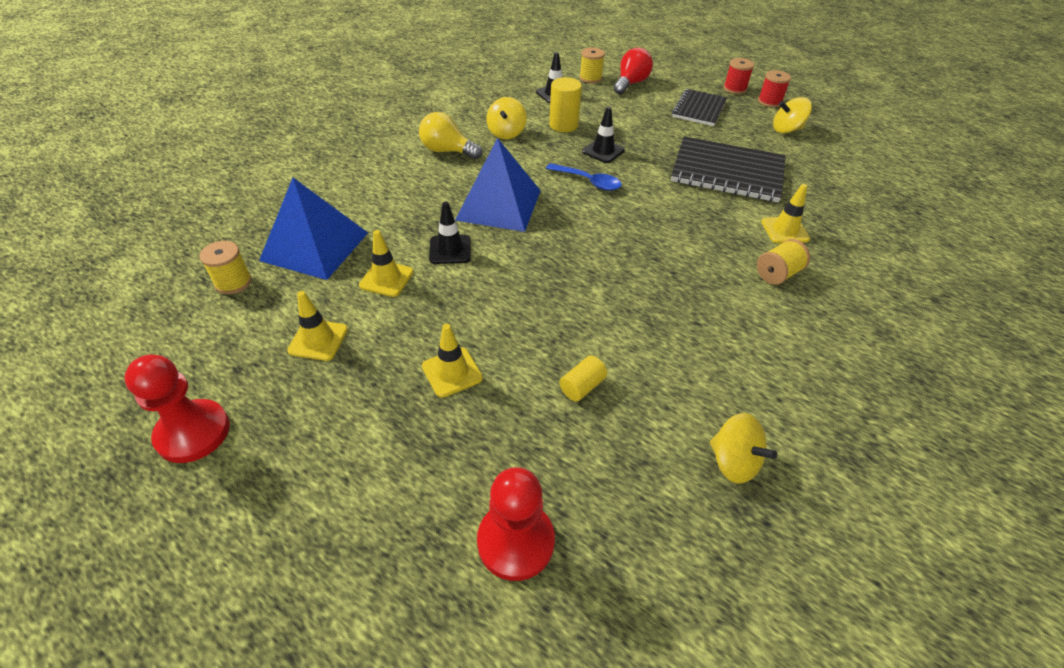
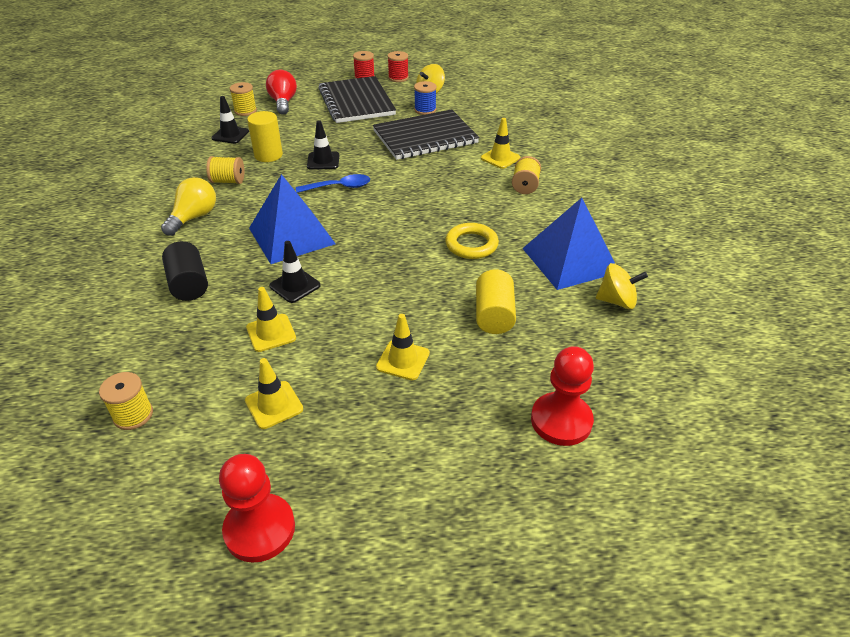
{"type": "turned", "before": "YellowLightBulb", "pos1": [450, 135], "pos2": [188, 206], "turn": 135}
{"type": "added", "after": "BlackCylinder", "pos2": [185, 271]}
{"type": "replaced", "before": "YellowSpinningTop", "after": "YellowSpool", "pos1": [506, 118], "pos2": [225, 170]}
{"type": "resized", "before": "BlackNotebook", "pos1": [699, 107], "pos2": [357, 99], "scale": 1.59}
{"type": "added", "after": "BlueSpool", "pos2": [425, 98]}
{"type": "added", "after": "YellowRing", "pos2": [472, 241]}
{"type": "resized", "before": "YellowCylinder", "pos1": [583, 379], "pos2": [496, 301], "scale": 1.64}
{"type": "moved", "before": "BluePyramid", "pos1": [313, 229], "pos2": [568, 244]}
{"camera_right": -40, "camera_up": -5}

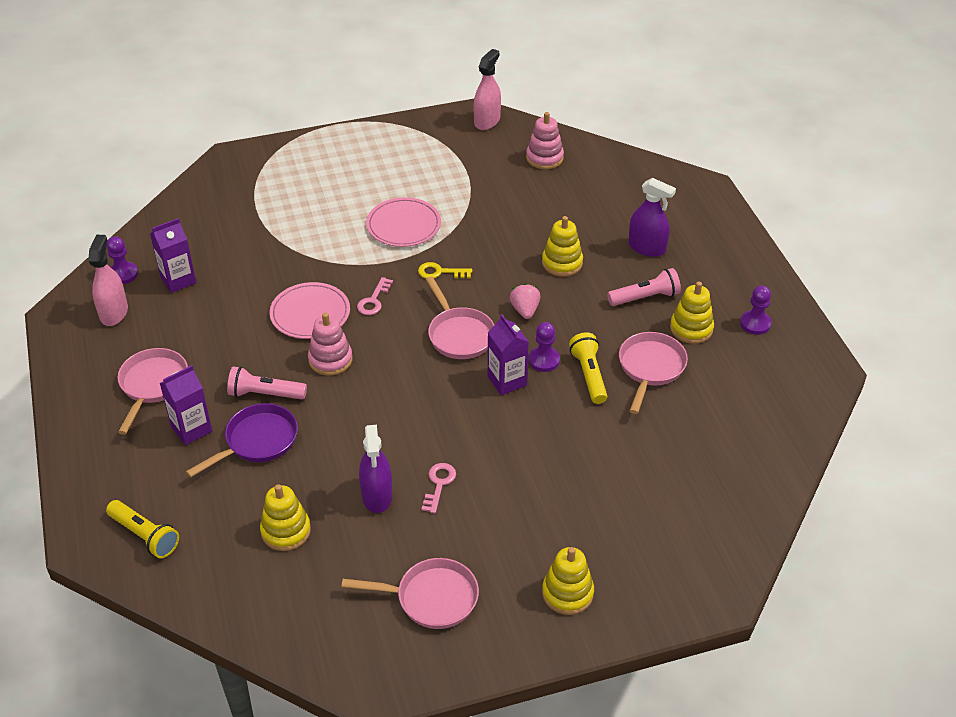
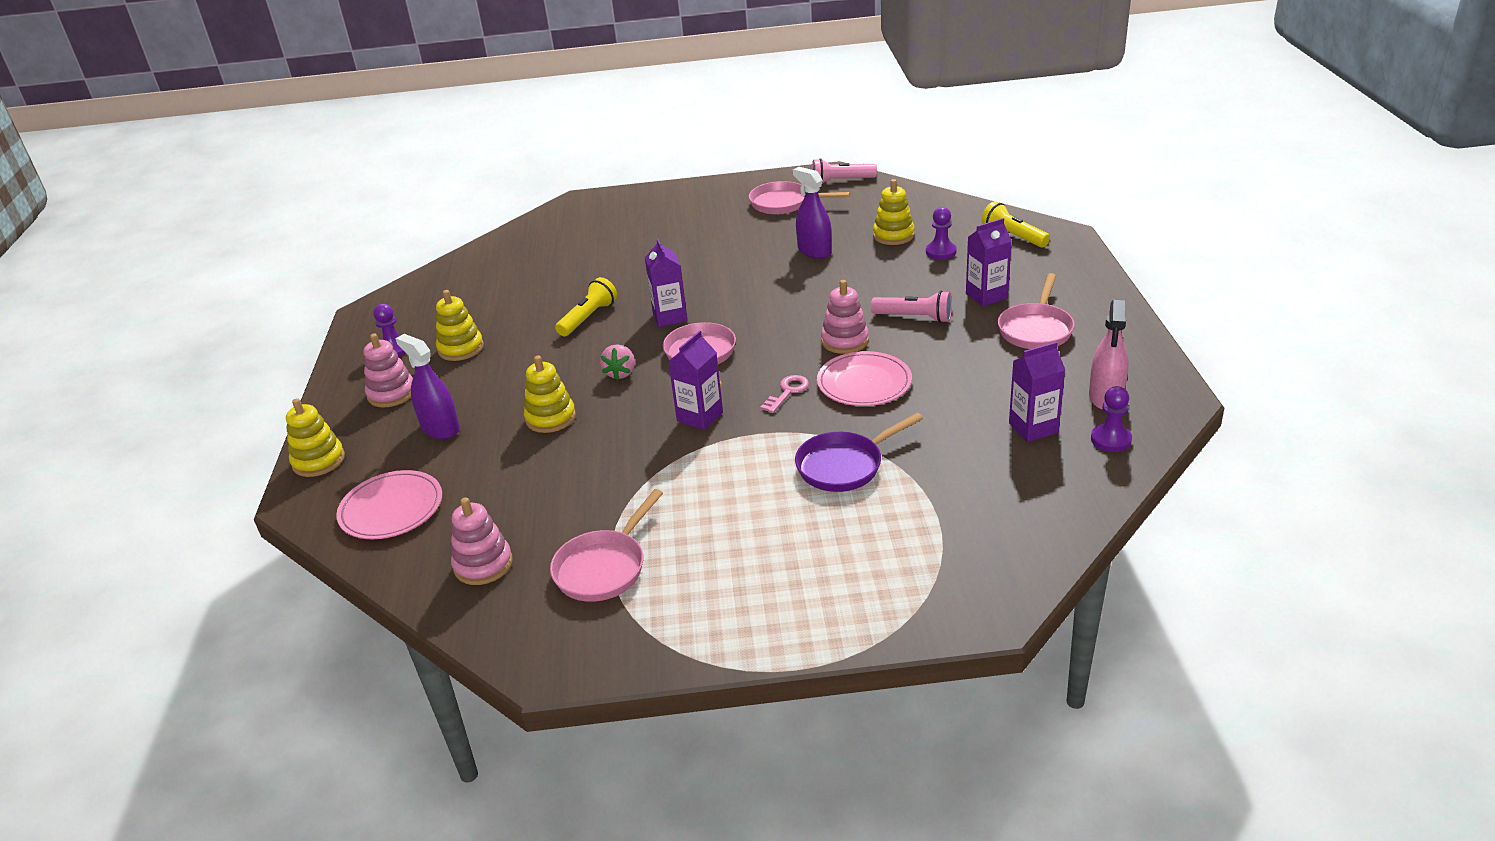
{"type": "moved", "before": "YellowStackingToy", "pos1": [568, 581], "pos2": [315, 437]}
{"type": "moved", "before": "PinkPlate", "pos1": [403, 222], "pos2": [389, 504]}
{"type": "added", "after": "PinkStackingToy", "pos2": [388, 370]}
{"type": "moved", "before": "PinkPan", "pos1": [653, 373], "pos2": [606, 545]}
{"type": "turned", "before": "YellowFlashlight", "pos1": [588, 368], "pos2": [586, 306], "turn": -150}
{"type": "replaced", "before": "YellowKey", "after": "PurpleCarton", "pos1": [445, 270], "pos2": [695, 380]}
{"type": "turned", "before": "PurpleSprayBottle", "pos1": [375, 469], "pos2": [812, 213], "turn": -45}
{"type": "moved", "before": "PurplePan", "pos1": [242, 440], "pos2": [859, 452]}
{"type": "moved", "before": "PinkFlashlight", "pos1": [644, 287], "pos2": [844, 171]}
{"type": "moved", "before": "PurplePawn", "pos1": [544, 347], "pos2": [941, 233]}
{"type": "removed", "before": "PinkKey", "pos1": [438, 488]}
{"type": "removed", "before": "PinkSprayBottle", "pos1": [487, 89]}
{"camera_right": -165, "camera_up": -10}

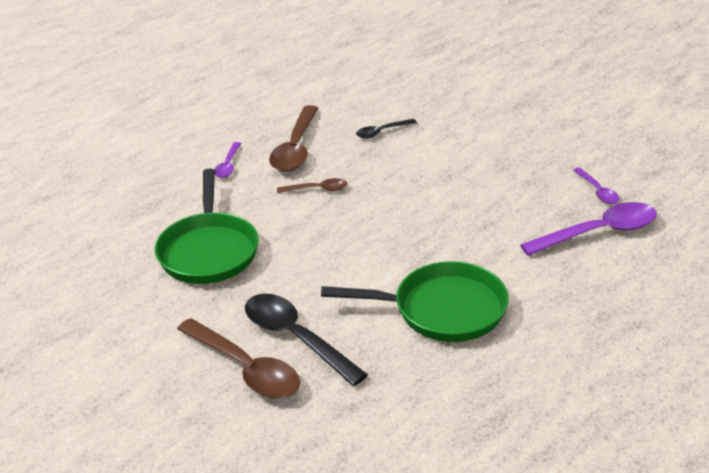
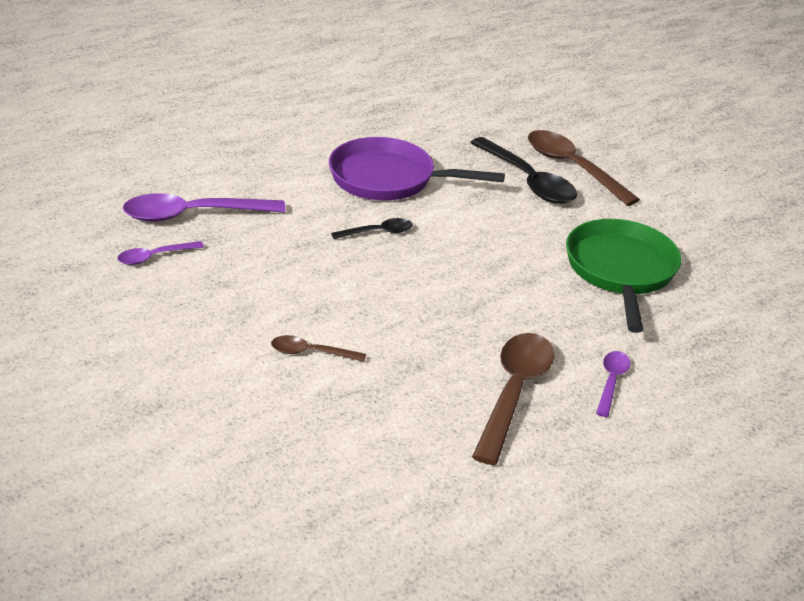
{"type": "turned", "before": "PurpleSpoon", "pos1": [596, 186], "pos2": [161, 253], "turn": -105}
{"type": "moved", "before": "BrownSpoon", "pos1": [312, 185], "pos2": [318, 348]}
{"type": "recoloured", "before": "GreenPan", "after": "PurplePan", "pos1": [415, 301], "pos2": [417, 168]}
{"type": "moved", "before": "BlackSpoon", "pos1": [386, 129], "pos2": [372, 228]}
{"camera_right": -175, "camera_up": 0}

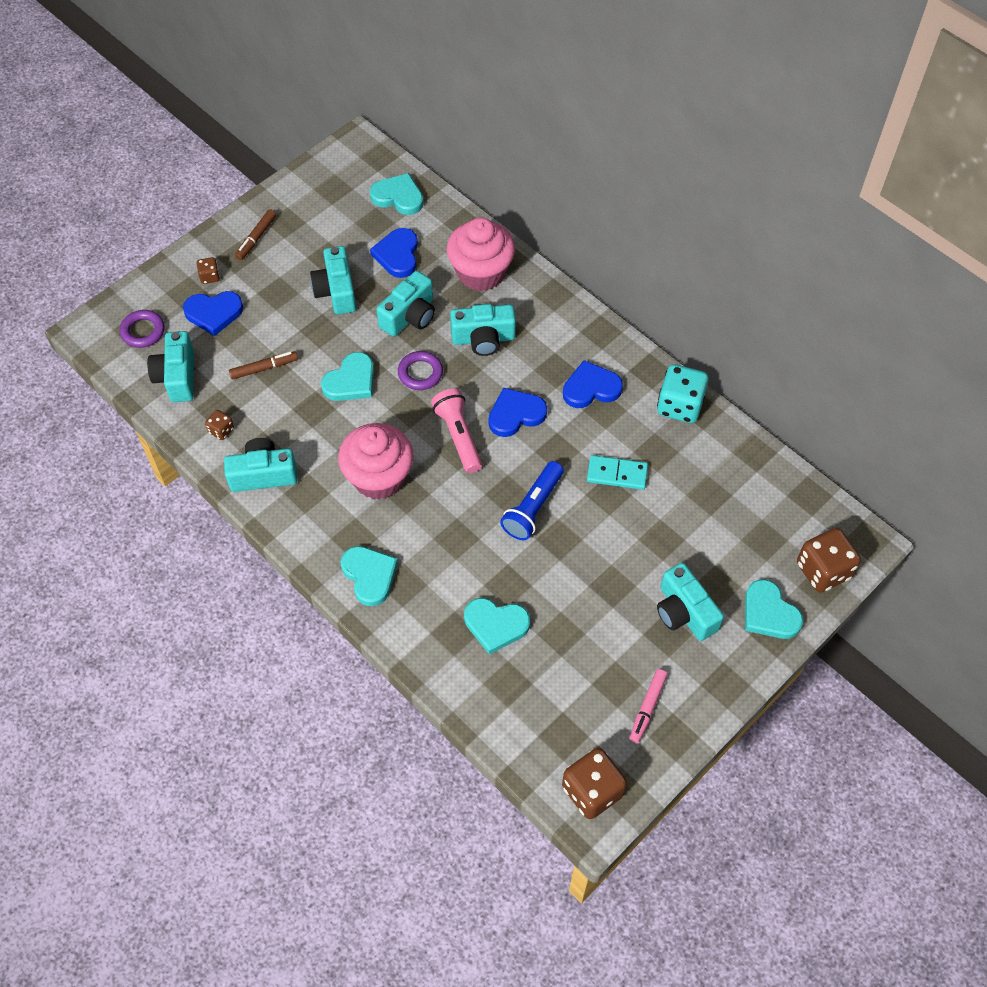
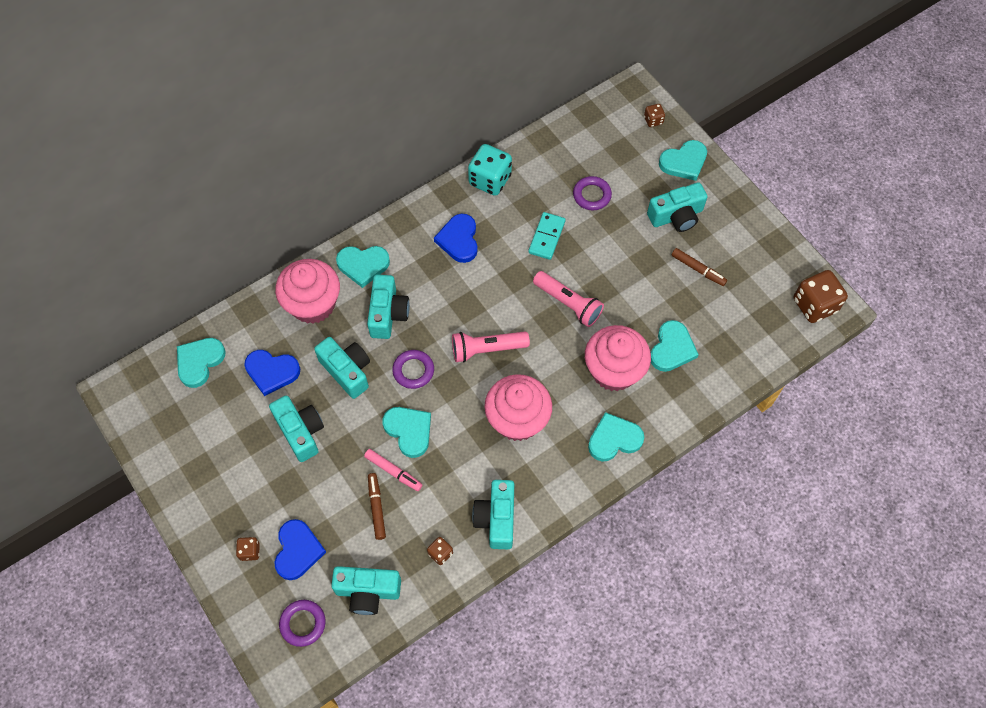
{"type": "turned", "before": "TurquoiseCamera", "pos1": [333, 280], "pos2": [296, 429], "turn": -120}
{"type": "added", "after": "TurquoiseHeart", "pos2": [363, 267]}
{"type": "moved", "before": "PinkMarker", "pos1": [648, 706], "pos2": [393, 470]}
{"type": "recoloured", "before": "BlueFlashlight", "after": "PinkFlashlight", "pos1": [532, 500], "pos2": [568, 299]}
{"type": "added", "after": "PurpleRing", "pos2": [592, 193]}
{"type": "added", "after": "PinkCupcake", "pos2": [618, 358]}
{"type": "resized", "before": "BrownDice", "pos1": [829, 560], "pos2": [654, 115], "scale": 0.49}
{"type": "moved", "before": "BrownMarker", "pos1": [255, 234], "pos2": [699, 267]}
{"type": "removed", "before": "BlueHeart", "pos1": [517, 412]}
{"camera_right": -80, "camera_up": 5}

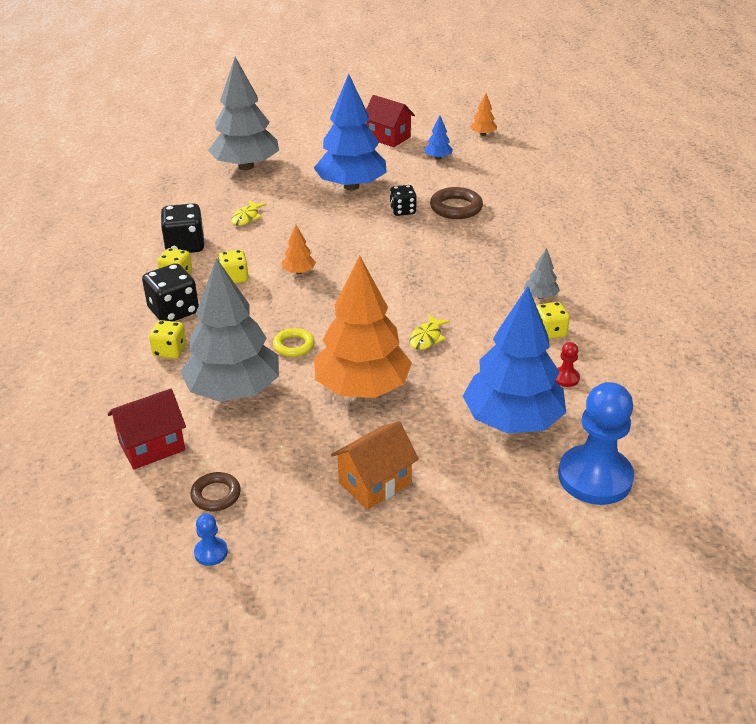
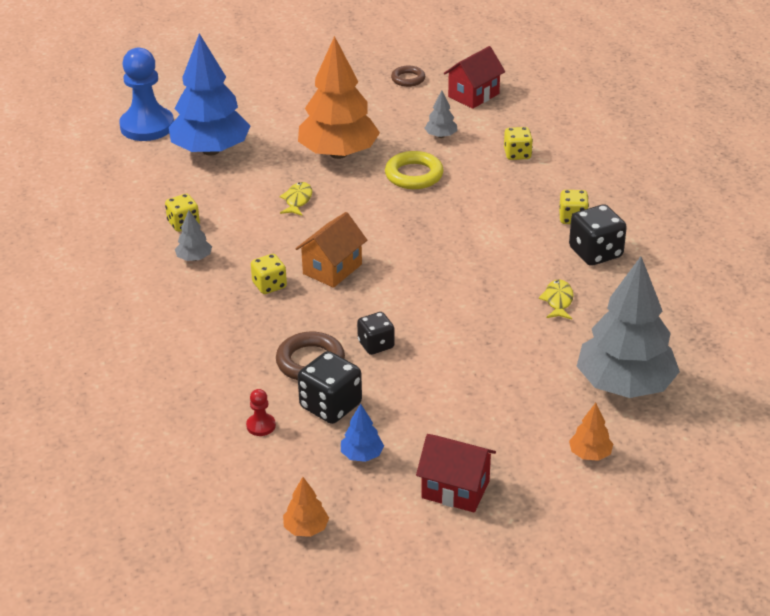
{"type": "moved", "before": "RedPawn", "pos1": [568, 364], "pos2": [261, 412]}
{"type": "moved", "before": "YellowDice", "pos1": [233, 267], "pos2": [269, 274]}
{"type": "moved", "before": "OrangeHouse", "pos1": [375, 465], "pos2": [331, 250]}
{"type": "moved", "before": "BlackDice", "pos1": [170, 292], "pos2": [330, 387]}
{"type": "resized", "before": "YellowRing", "pos1": [294, 342], "pos2": [414, 170], "scale": 1.55}
{"type": "resized", "before": "GreyTree", "pos1": [229, 330], "pos2": [441, 114], "scale": 0.41}
{"type": "moved", "before": "OrangeTree", "pos1": [299, 249], "pos2": [591, 432]}
{"type": "removed", "before": "BluePawn", "pos1": [211, 539]}
{"type": "removed", "before": "BlueTree", "pos1": [350, 132]}
{"camera_right": 165, "camera_up": 0}

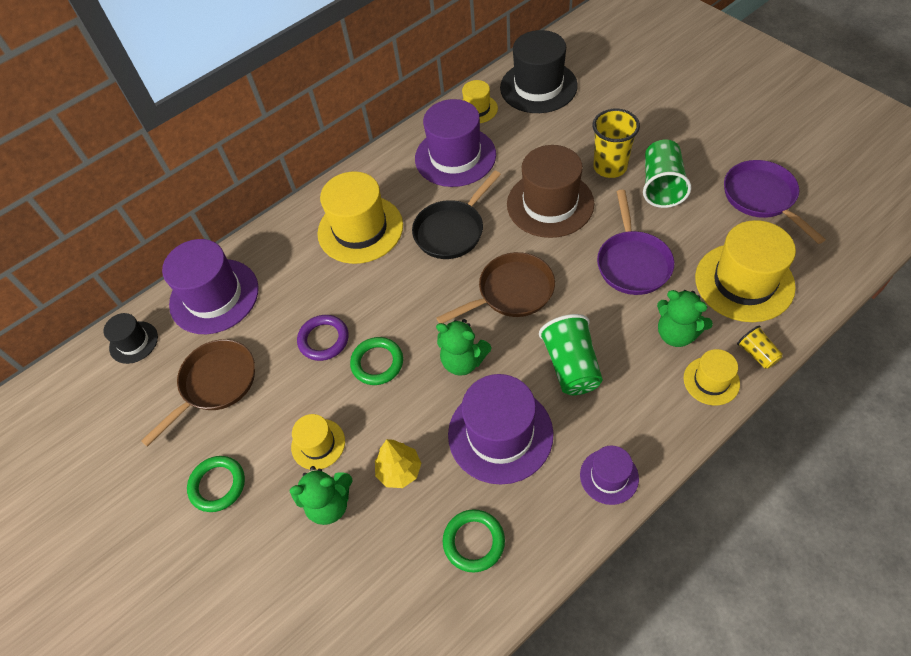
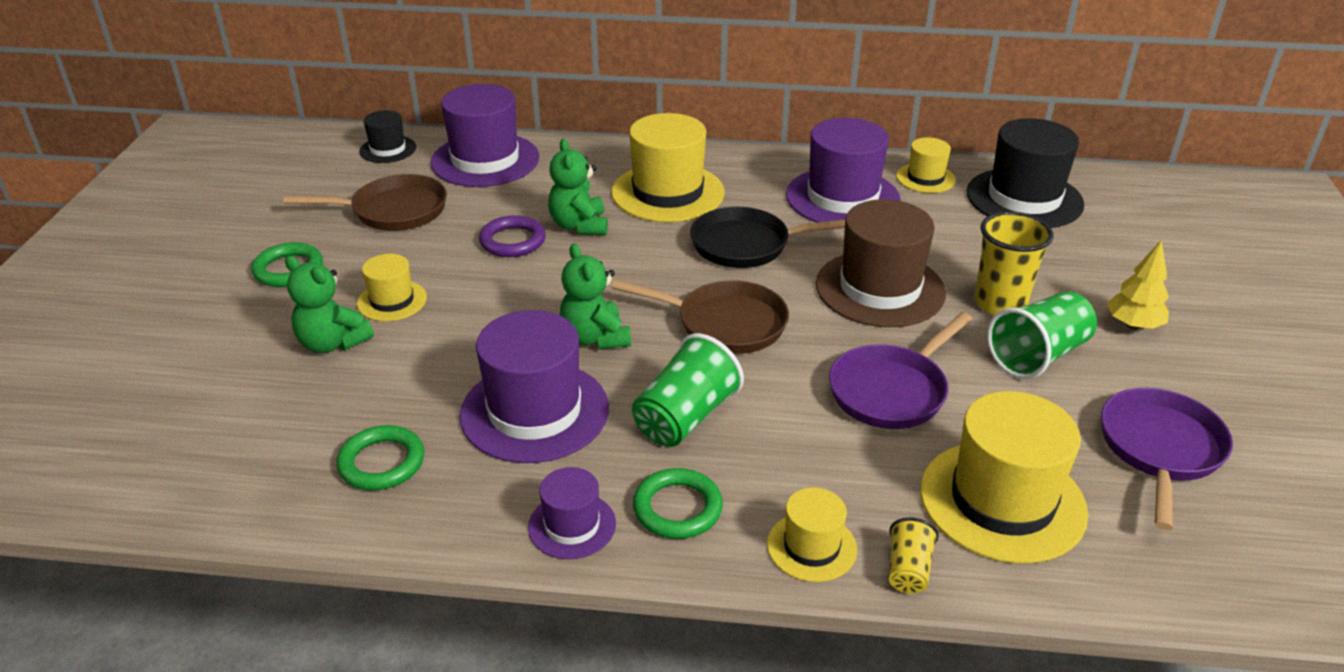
{"type": "moved", "before": "GreenTeddyBear", "pos1": [685, 318], "pos2": [578, 187]}
{"type": "moved", "before": "GreenRing", "pos1": [376, 361], "pos2": [678, 503]}
{"type": "moved", "before": "YellowTree", "pos1": [398, 463], "pos2": [1138, 285]}
{"camera_right": 40, "camera_up": -20}

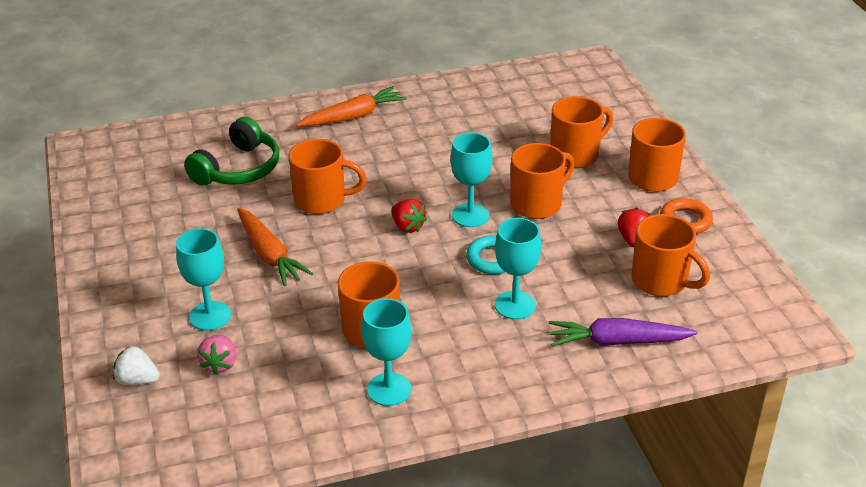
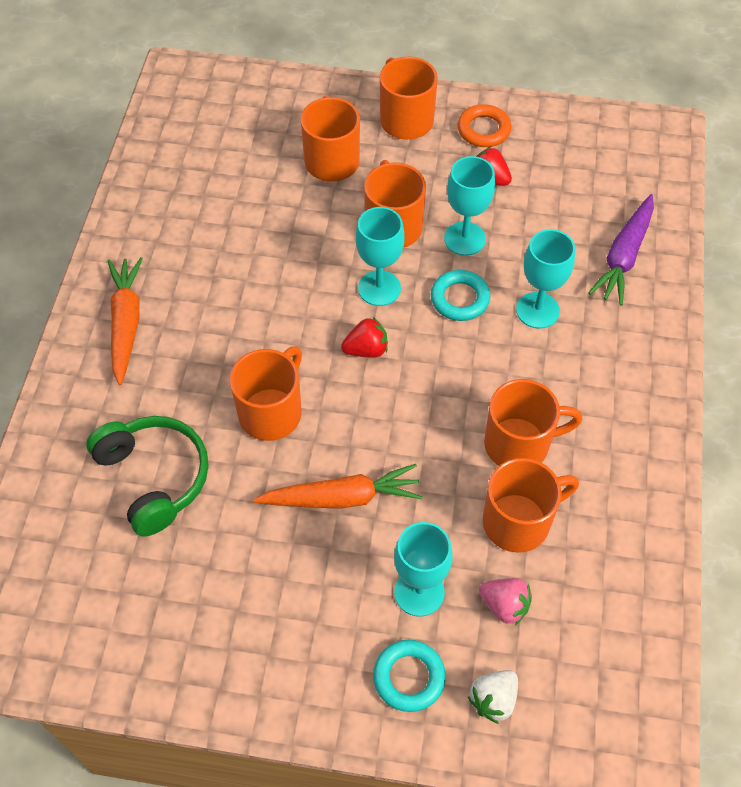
{"type": "added", "after": "TurquoiseRing", "pos2": [409, 676]}
{"type": "moved", "before": "TurquoiseGoblet", "pos1": [386, 352], "pos2": [469, 206]}
{"type": "moved", "before": "OrangeMug", "pos1": [670, 255], "pos2": [531, 505]}
{"camera_right": -65, "camera_up": 20}

